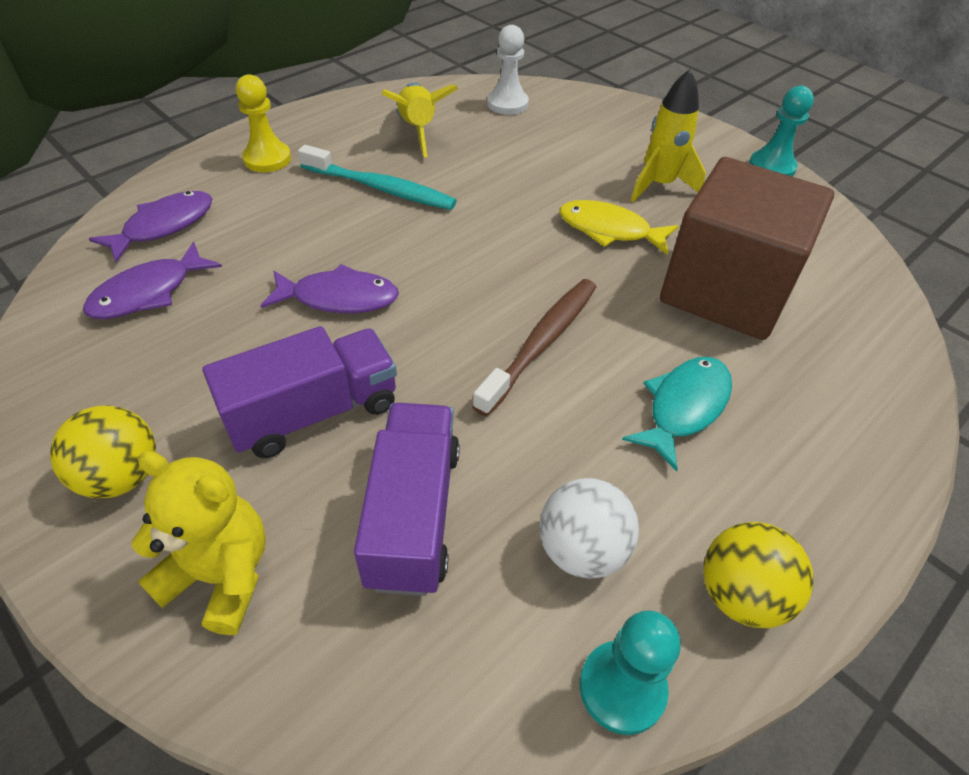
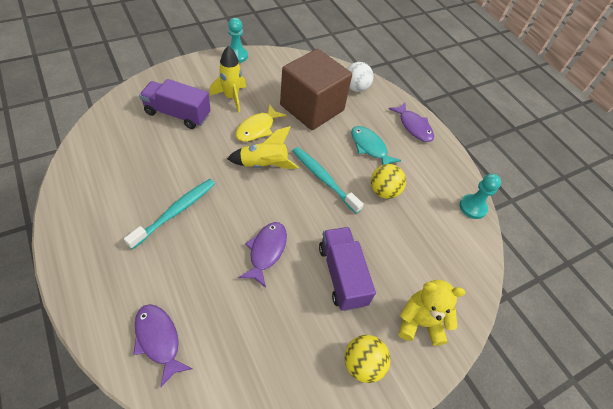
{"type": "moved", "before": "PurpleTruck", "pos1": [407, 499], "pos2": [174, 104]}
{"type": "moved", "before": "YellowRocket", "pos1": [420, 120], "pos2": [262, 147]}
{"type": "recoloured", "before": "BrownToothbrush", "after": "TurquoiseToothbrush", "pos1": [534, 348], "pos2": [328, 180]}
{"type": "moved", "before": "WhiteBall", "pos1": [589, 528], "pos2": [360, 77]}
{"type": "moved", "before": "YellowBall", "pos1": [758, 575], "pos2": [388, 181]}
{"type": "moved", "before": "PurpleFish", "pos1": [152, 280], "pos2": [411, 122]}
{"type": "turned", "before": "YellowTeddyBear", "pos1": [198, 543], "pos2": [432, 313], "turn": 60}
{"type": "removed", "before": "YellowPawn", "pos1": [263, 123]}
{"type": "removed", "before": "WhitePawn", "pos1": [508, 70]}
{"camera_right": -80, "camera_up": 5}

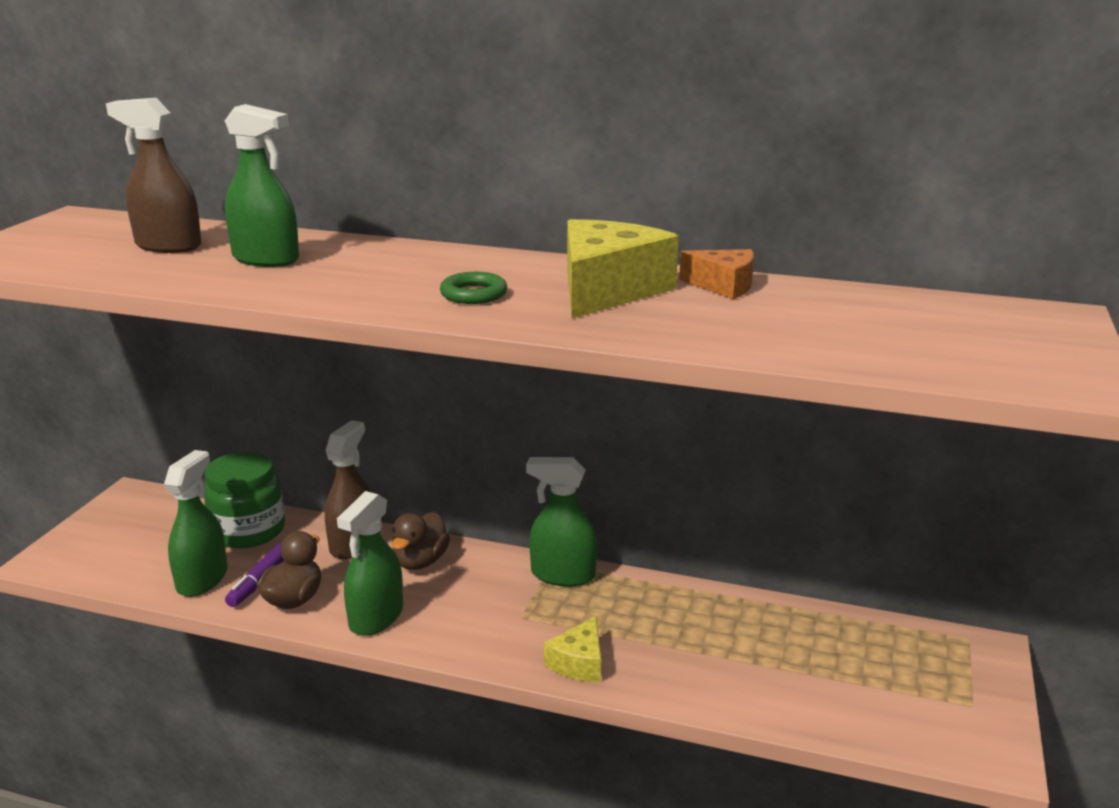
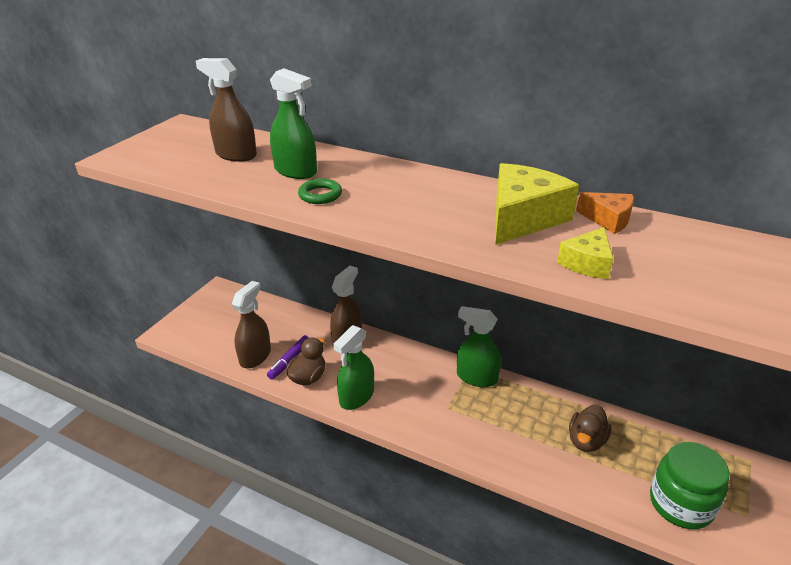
{"type": "recoloured", "before": "GreenSprayBottle", "after": "BrownSprayBottle", "pos1": [196, 523], "pos2": [251, 324]}
{"type": "moved", "before": "GreenRing", "pos1": [473, 288], "pos2": [320, 191]}
{"type": "moved", "before": "YellowCheese", "pos1": [572, 649], "pos2": [585, 253]}
{"type": "moved", "before": "BrownDuck", "pos1": [421, 541], "pos2": [590, 428]}
{"type": "moved", "before": "GreenJar", "pos1": [244, 500], "pos2": [690, 485]}
{"camera_right": 10, "camera_up": 10}

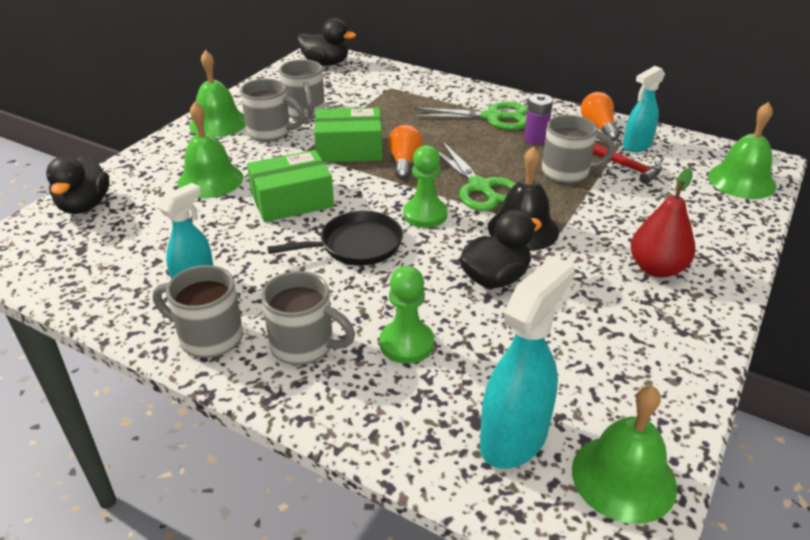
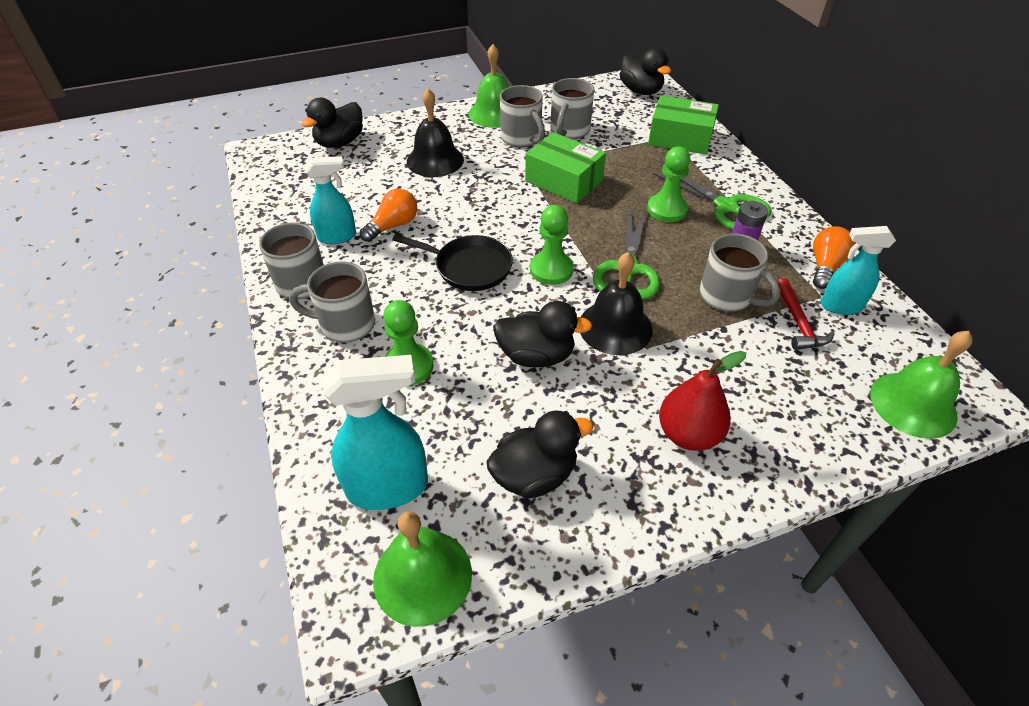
{"type": "turned", "before": "GreyMug", "pos1": [308, 318], "pos2": [332, 302], "turn": 120}
{"type": "moved", "before": "OrangeLightBulb", "pos1": [405, 152], "pos2": [388, 215]}
{"type": "recoloured", "before": "GreenBell", "after": "BlackBell", "pos1": [210, 150], "pos2": [435, 132]}
{"type": "added", "after": "BlackDuck", "pos2": [539, 455]}
{"type": "added", "after": "GreenPawn", "pos2": [669, 184]}
{"type": "moved", "before": "GreenBox", "pos1": [290, 186], "pos2": [683, 124]}
{"camera_right": 40, "camera_up": 10}

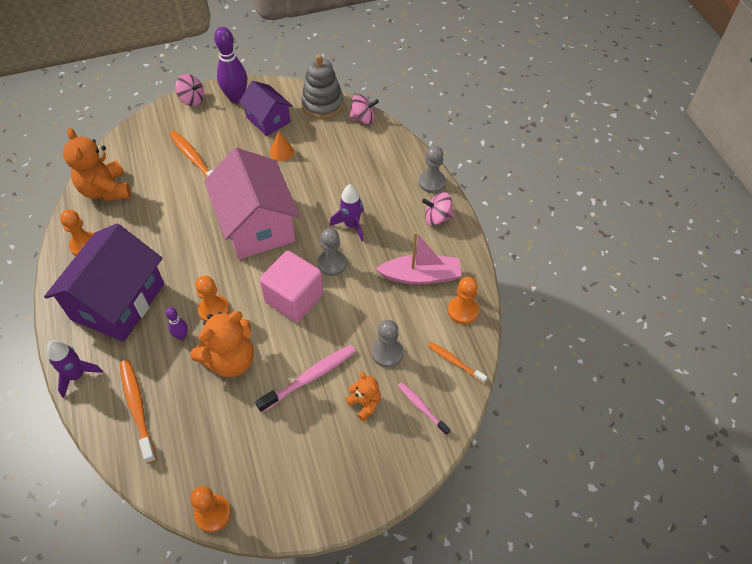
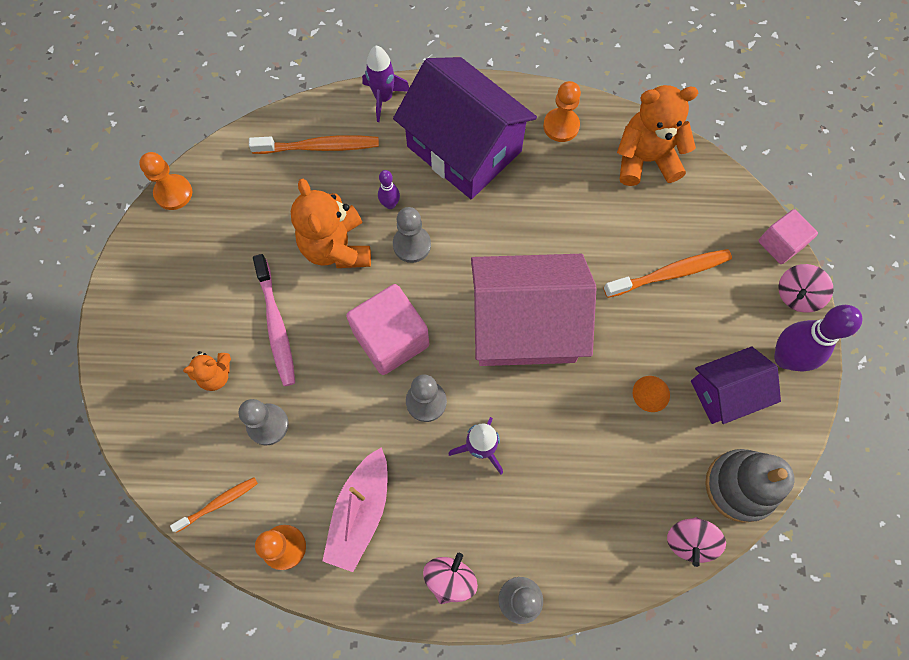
{"type": "recoloured", "before": "OrangePawn", "after": "GreyPawn", "pos1": [212, 298], "pos2": [412, 235]}
{"type": "added", "after": "PinkCube", "pos2": [788, 236]}
{"type": "removed", "before": "PinkToothbrush", "pos1": [424, 408]}
{"camera_right": 110, "camera_up": 15}

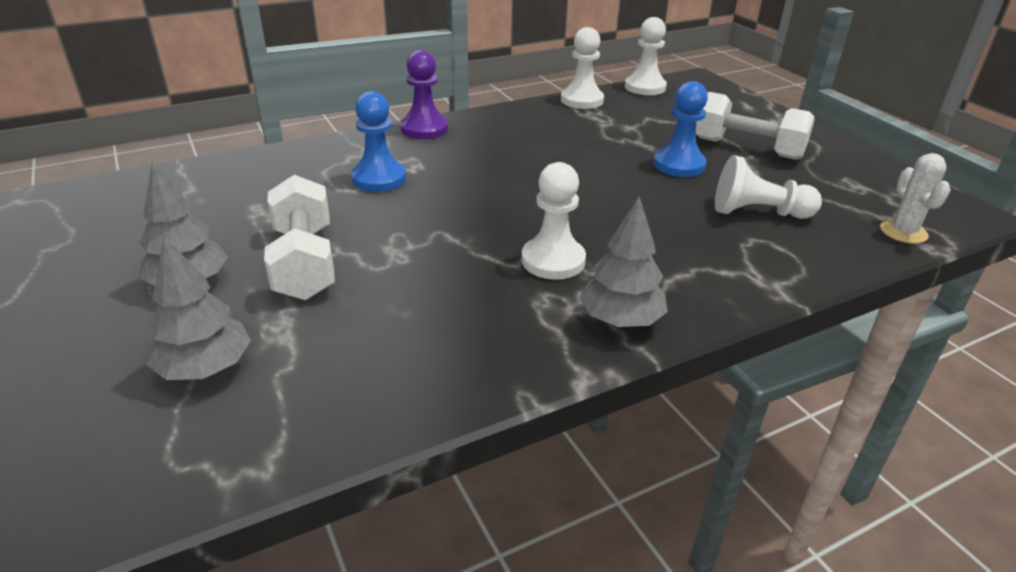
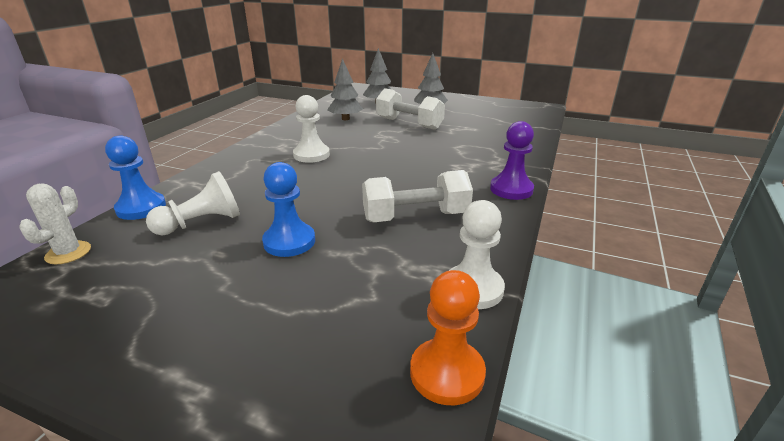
{"type": "turned", "before": "WhiteCactus", "pos1": [915, 198], "pos2": [55, 223], "turn": 60}
{"type": "moved", "before": "BluePawn", "pos1": [378, 141], "pos2": [135, 177]}
{"type": "moved", "before": "GreyTree", "pos1": [623, 262], "pos2": [345, 89]}
{"type": "moved", "before": "WhiteDumbbell", "pos1": [755, 126], "pos2": [417, 196]}
{"type": "recoloured", "before": "WhitePawn", "after": "OrangePawn", "pos1": [646, 56], "pos2": [448, 337]}
{"camera_right": 140, "camera_up": -5}

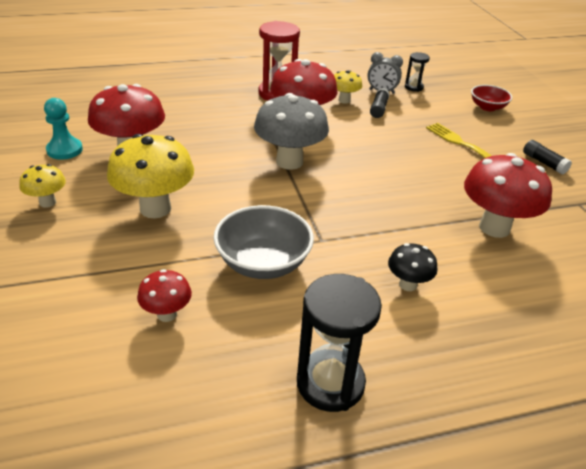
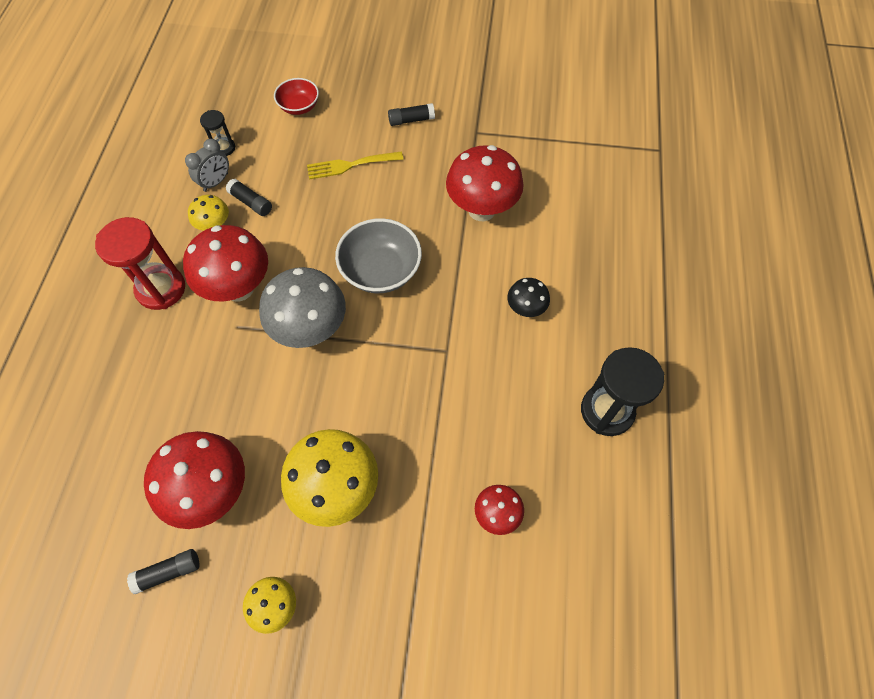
{"type": "replaced", "before": "TurquoisePawn", "after": "BlackGlueStick", "pos1": [63, 129], "pos2": [163, 571]}
{"type": "moved", "before": "GreyBowl", "pos1": [263, 242], "pos2": [378, 255]}
{"camera_right": -65, "camera_up": 25}

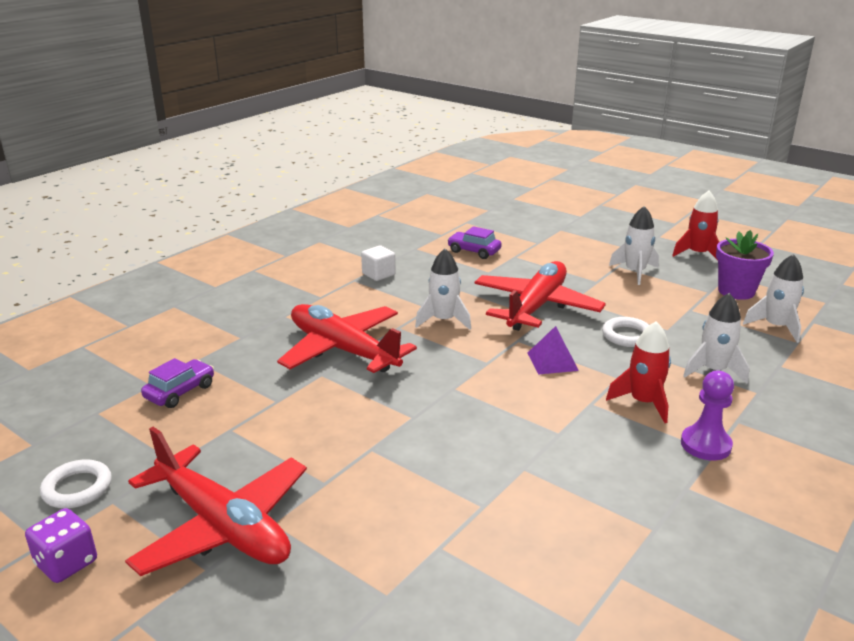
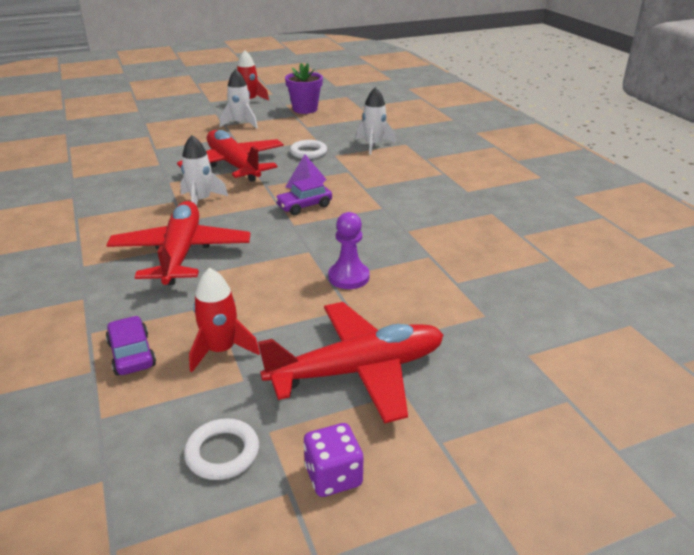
{"type": "turned", "before": "RedPlane", "pos1": [347, 338], "pos2": [178, 243], "turn": 105}
{"type": "moved", "before": "RedRocket", "pos1": [638, 372], "pos2": [224, 320]}
{"type": "moved", "before": "PurpleCar", "pos1": [474, 242], "pos2": [303, 196]}
{"type": "moved", "before": "PurplePawn", "pos1": [707, 415], "pos2": [349, 250]}
{"type": "removed", "before": "WhiteCube", "pos1": [378, 263]}
{"type": "removed", "before": "WhiteRocket", "pos1": [773, 298]}
{"camera_right": -60, "camera_up": 5}

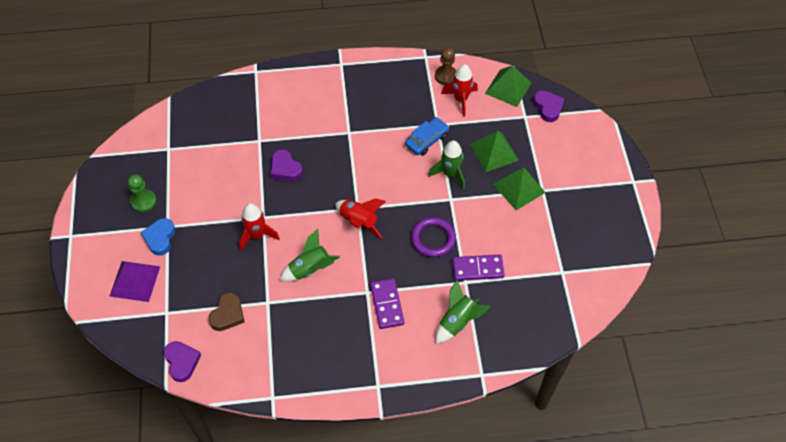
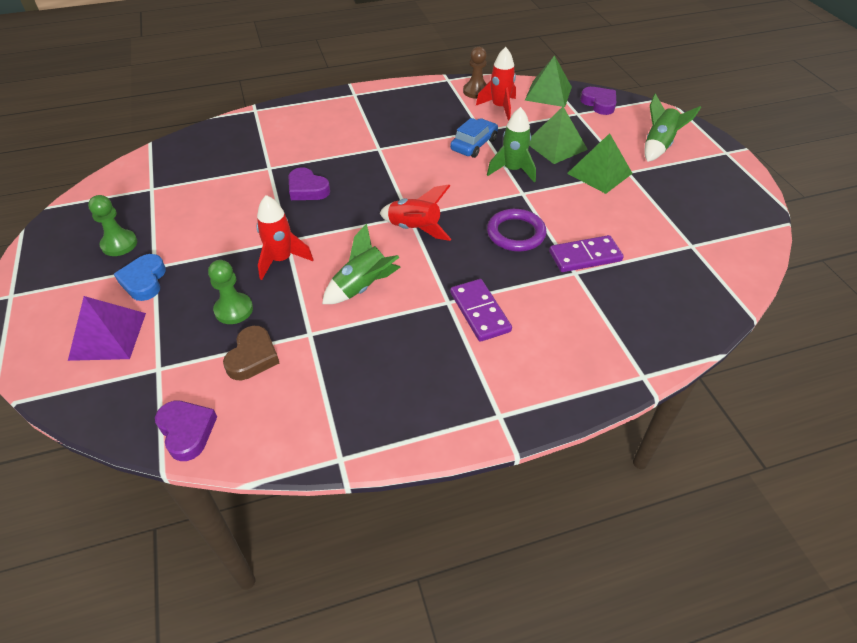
{"type": "added", "after": "GreenPawn", "pos2": [230, 292]}
{"type": "moved", "before": "GreenRocket", "pos1": [463, 312], "pos2": [672, 127]}
{"camera_right": -10, "camera_up": -10}

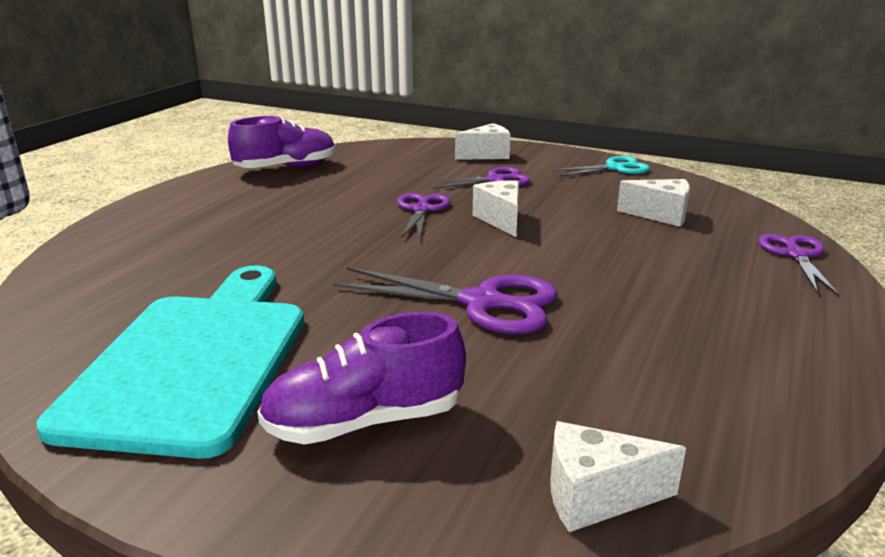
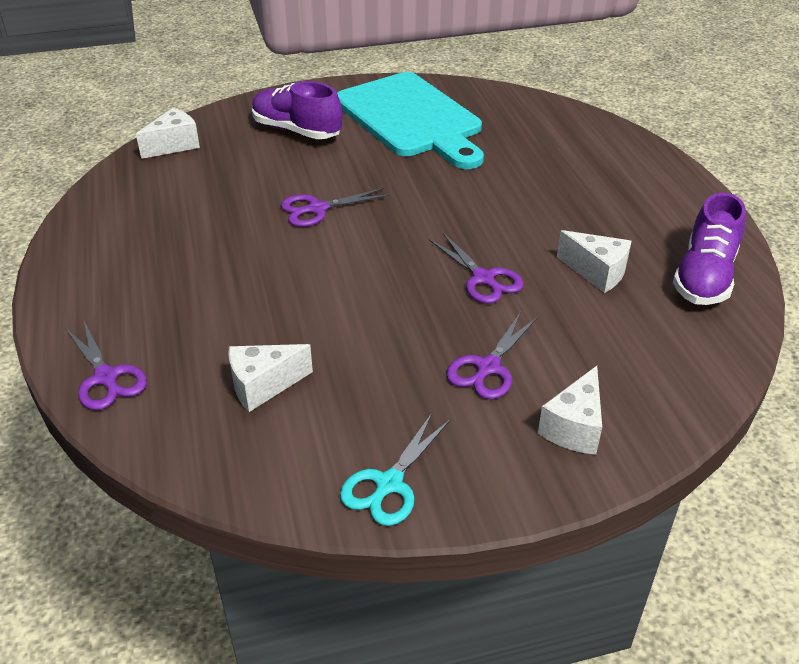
{"type": "turned", "before": "PurpleShoe", "pos1": [361, 378], "pos2": [297, 110], "turn": -90}
{"type": "resized", "before": "PurpleScissors", "pos1": [445, 300], "pos2": [335, 207], "scale": 0.64}
{"type": "moved", "before": "WhiteCheese", "pos1": [496, 209], "pos2": [594, 261]}
{"camera_right": 140, "camera_up": 15}

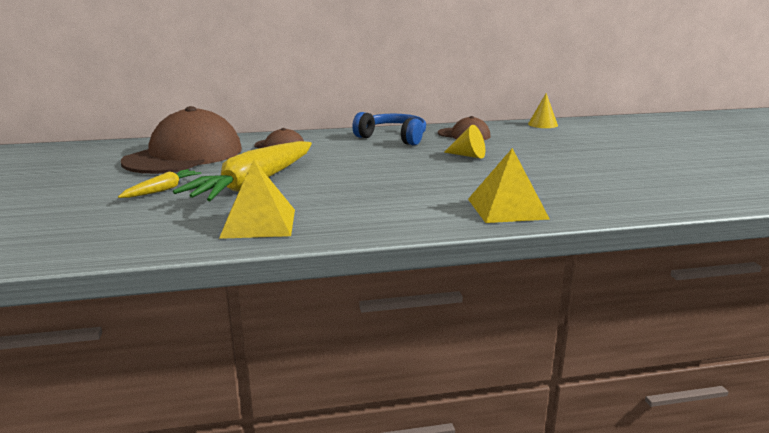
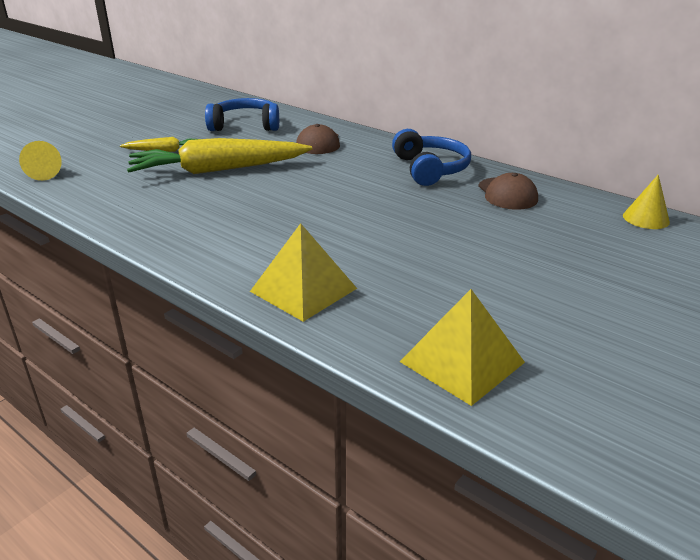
{"type": "moved", "before": "YellowCone", "pos1": [464, 142], "pos2": [40, 161]}
{"type": "replaced", "before": "BrownCap", "after": "BlueHeadphones", "pos1": [181, 140], "pos2": [242, 114]}
{"type": "moved", "before": "YellowPyramid", "pos1": [257, 199], "pos2": [462, 347]}
{"camera_right": 50, "camera_up": 10}

